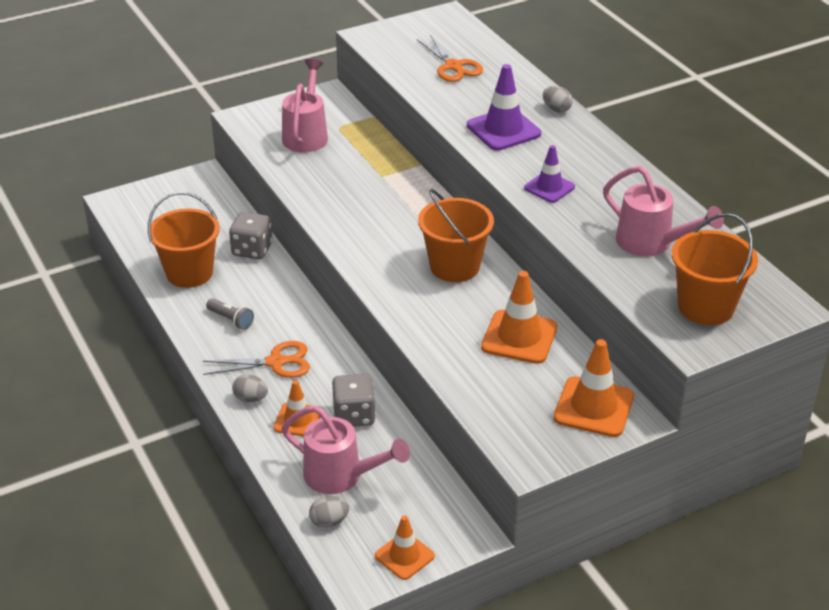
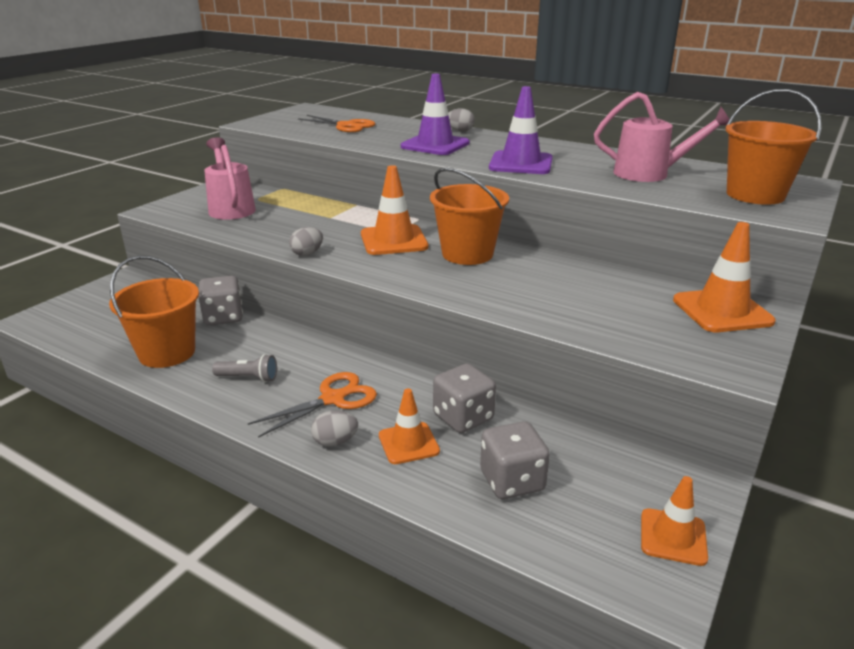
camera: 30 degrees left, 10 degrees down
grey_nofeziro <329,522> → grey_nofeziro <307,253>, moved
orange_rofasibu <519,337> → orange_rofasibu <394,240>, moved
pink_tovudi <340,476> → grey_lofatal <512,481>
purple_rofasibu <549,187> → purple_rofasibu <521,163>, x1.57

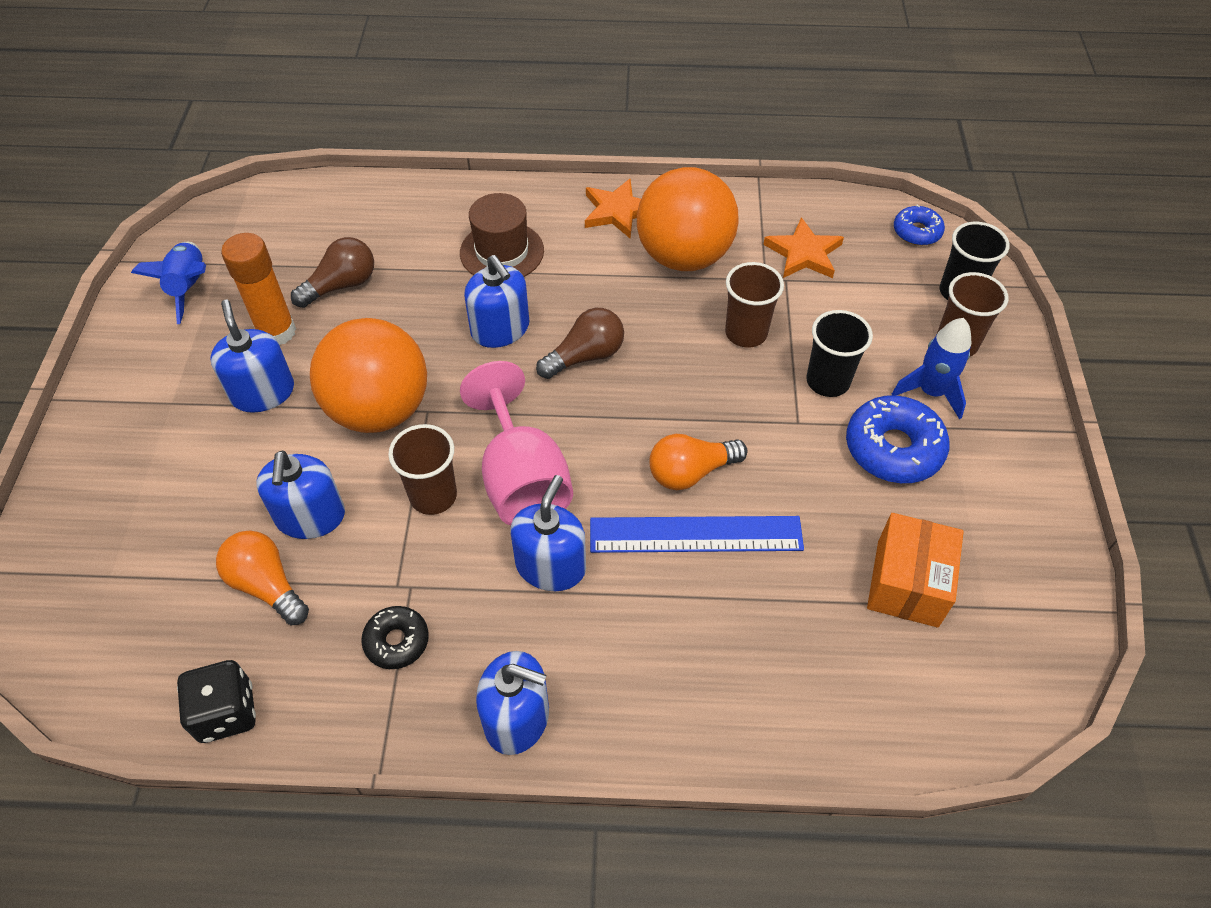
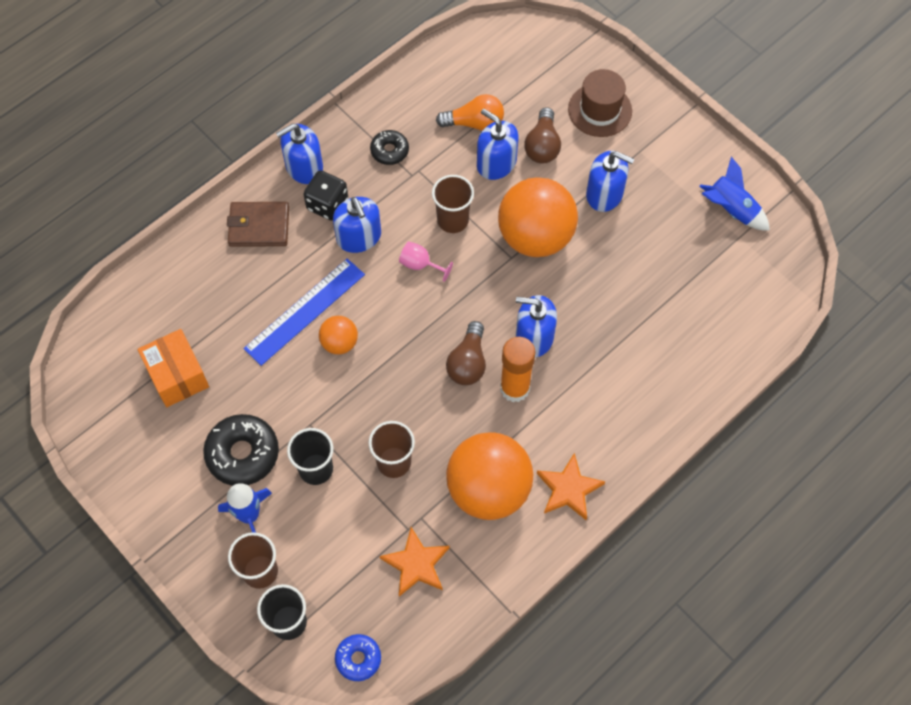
camera: 135 degrees right, 10 degrees up
- → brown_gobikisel <259,226>
black_lofatal <226,712> → black_lofatal <327,204>, moved
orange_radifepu <277,332> → orange_radifepu <515,388>, moved
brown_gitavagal <341,285> → brown_gitavagal <542,145>, moved
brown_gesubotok <502,252> → brown_gesubotok <600,110>, moved
orange_gitavagal <691,472> → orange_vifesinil <339,343>
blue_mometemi <893,448> → black_mometemi <242,454>
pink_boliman <522,479> → pink_boliman <420,265>, x0.46

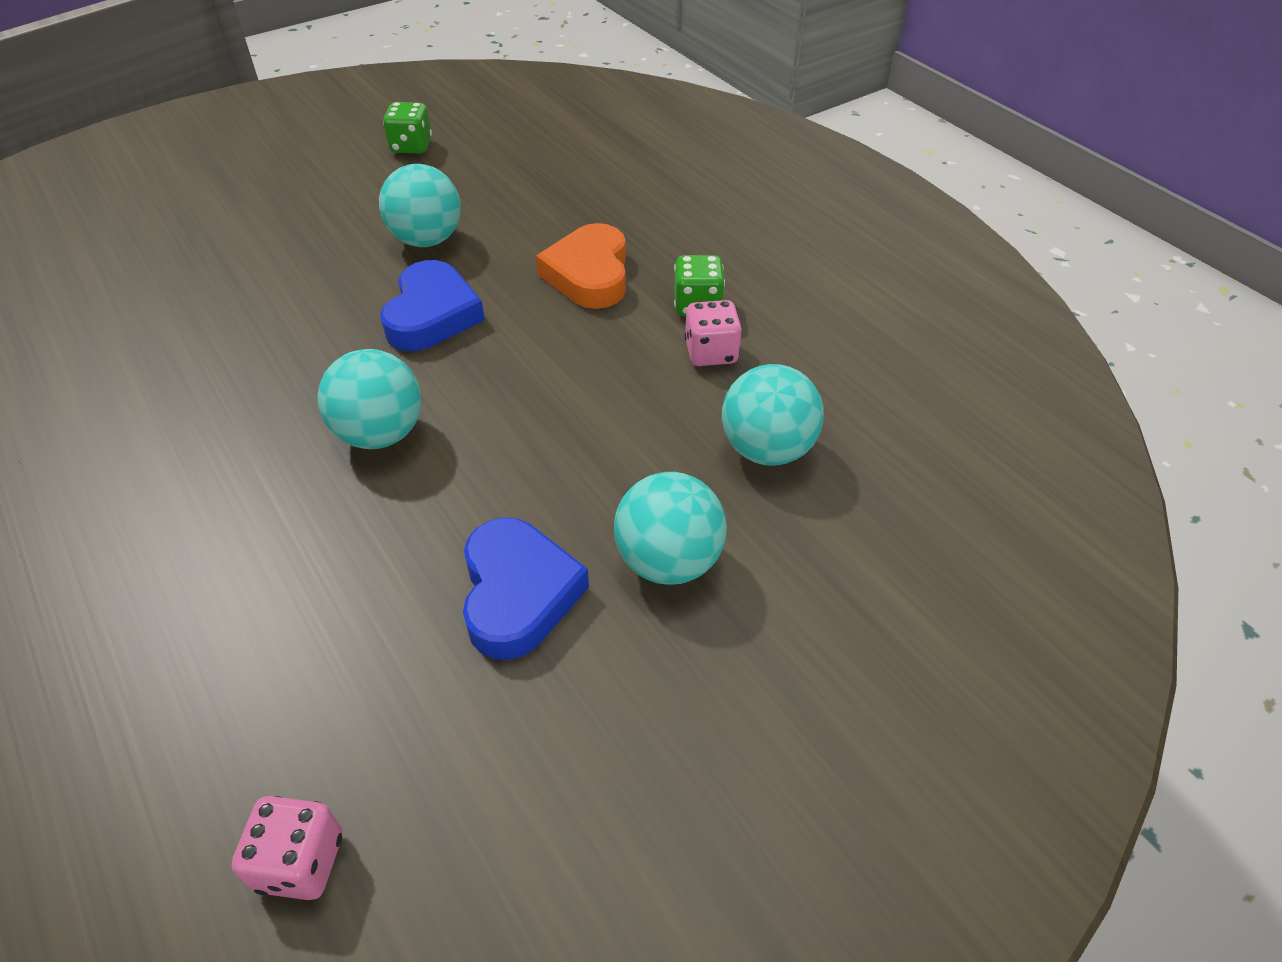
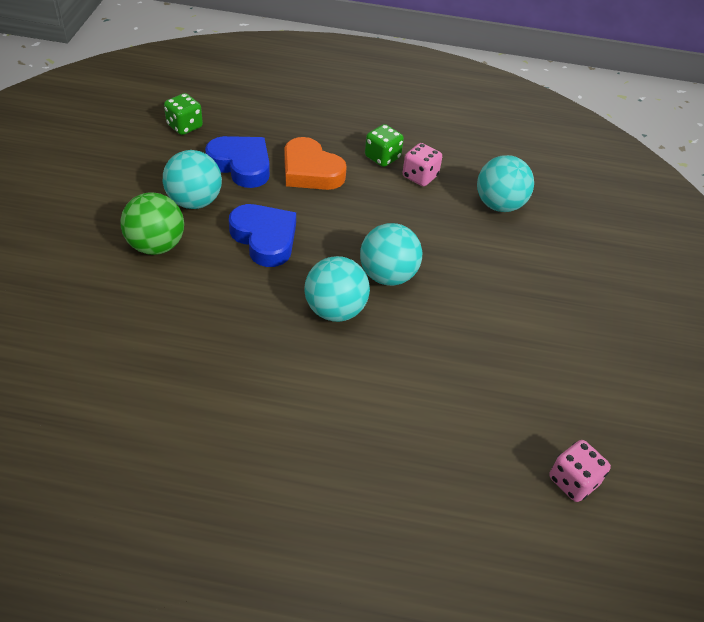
camera: 50 degrees left, 0 degrees up
- → green_vifesinil <156,245>
green_lofatal <411,146> → green_lofatal <185,126>, moved
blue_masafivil <518,593> → blue_masafivil <241,165>, moved
turquoise_vifesinil <668,561> → turquoise_vifesinil <387,275>, moved

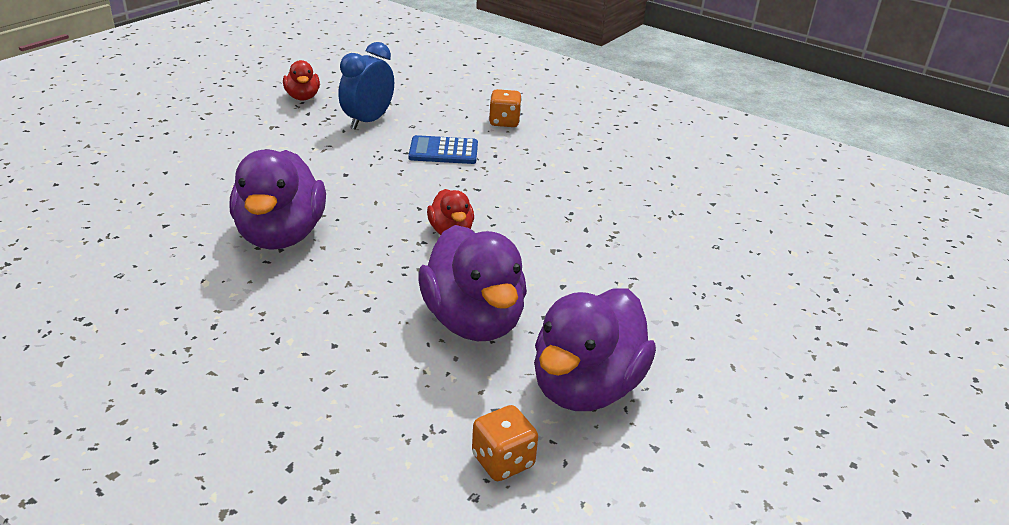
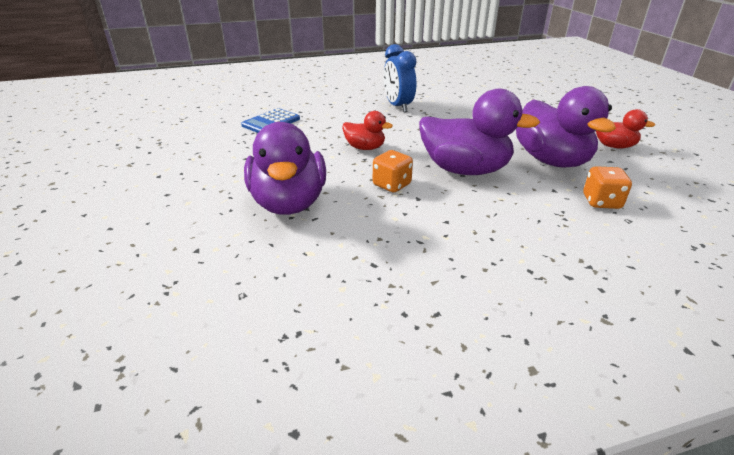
camera: 50 degrees left, 0 degrees up
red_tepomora <302,97> → red_tepomora <614,146>, moved
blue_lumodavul <368,121> → blue_lumodavul <398,106>, moved
orange_lofatal <504,122> → orange_lofatal <392,185>, moved
purple_tepomora <281,235> → purple_tepomora <289,203>, 45 degrees clockwise

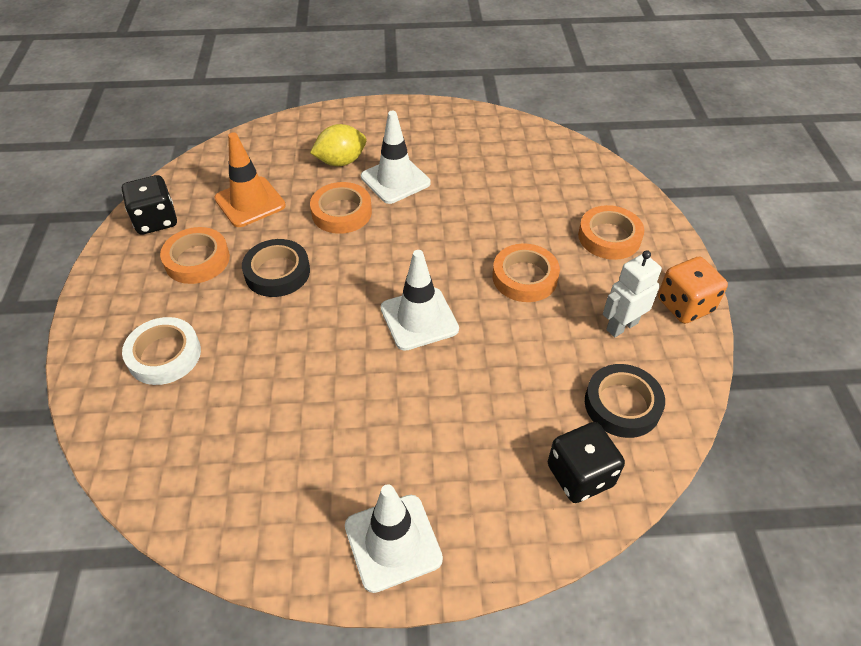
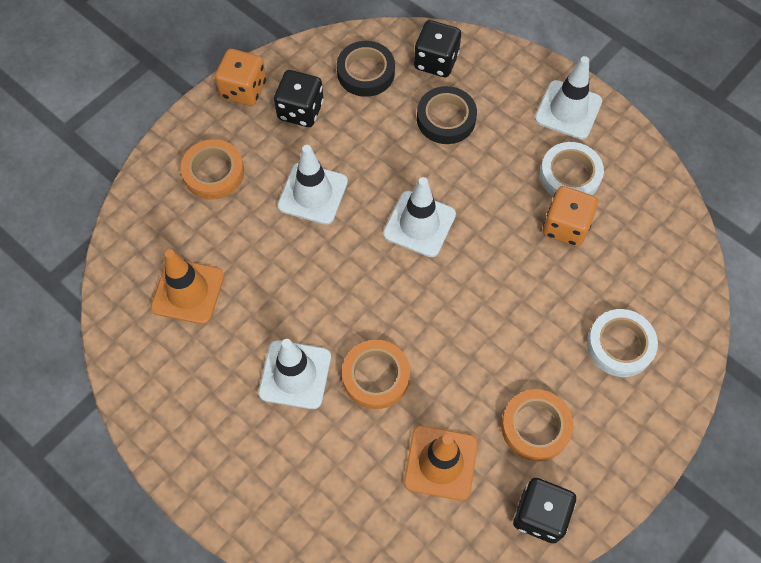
camera: 135 degrees left, 15 degrees up
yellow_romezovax <341,161> → -
- → orange_rofasibu <188,291>
- → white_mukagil <570,175>
- → orange_lofatal <565,226>
black_mukagil <277,272> → black_mukagil <446,119>, moved
orange_mukagil <524,277> → white_rofasibu <313,193>
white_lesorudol <621,326> → black_lofatal <300,110>

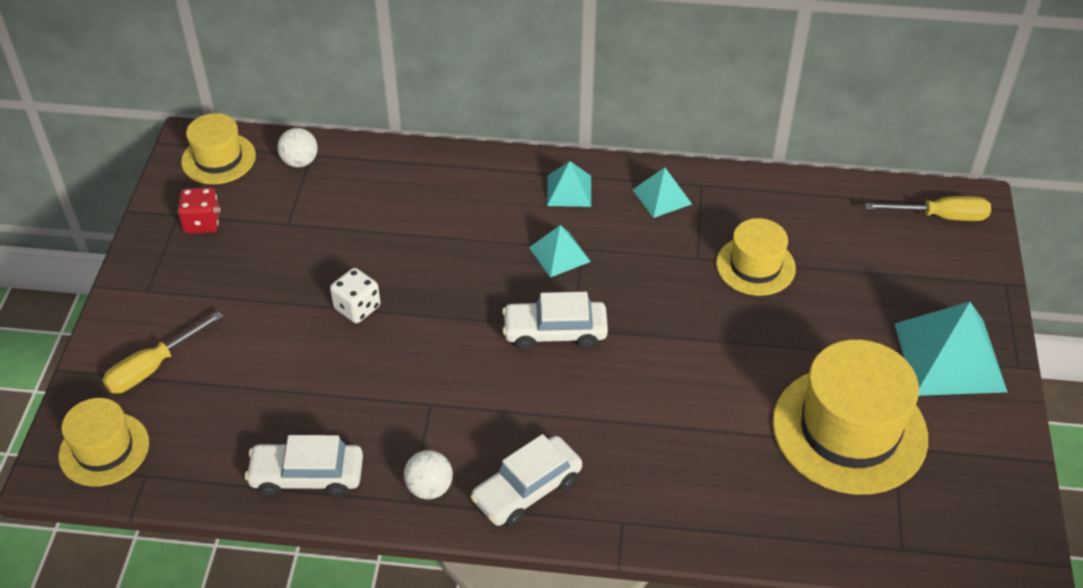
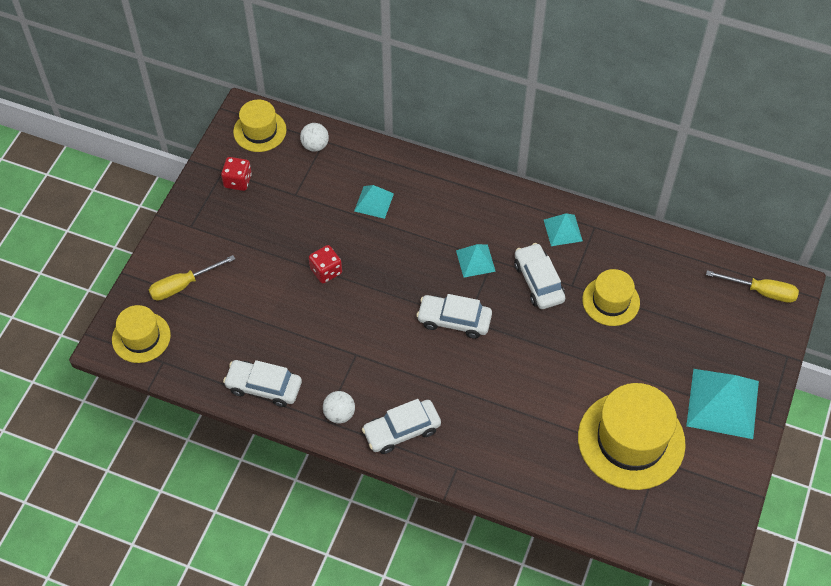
camera: 15 degrees right, 10 degrees up
- → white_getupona <538,282>
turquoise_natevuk <569,190> → turquoise_natevuk <374,202>, moved
white_lofatal <357,308> → red_lofatal <326,271>

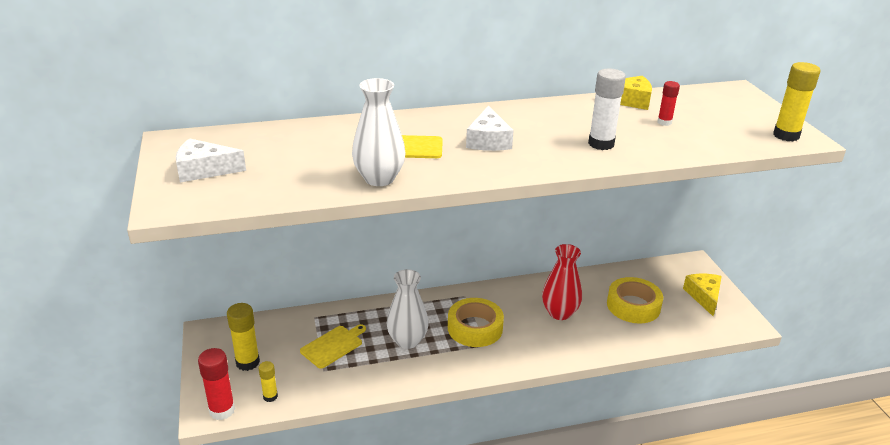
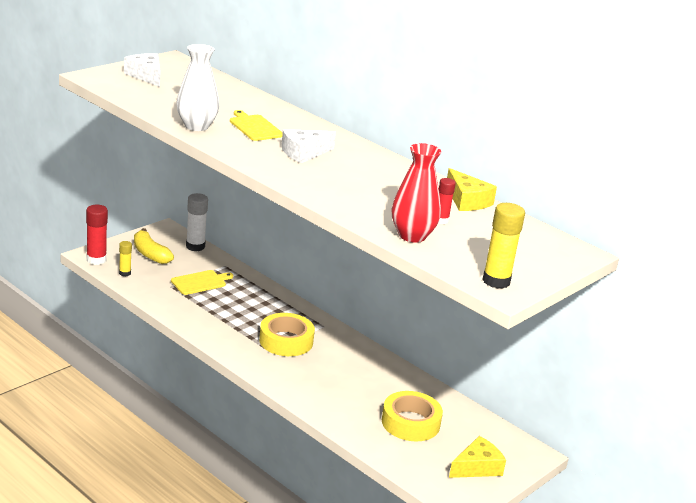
camera: 55 degrees right, 5 degrees down
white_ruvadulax <407,340> → -
red_ruvadulax <559,313> → red_ruvadulax <412,236>, moved
white_radifepu <601,144> → white_radifepu <195,246>, moved
yellow_radifepu <247,362> → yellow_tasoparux <150,254>
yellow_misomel <333,346> → yellow_misomel <200,282>, 45 degrees counterclockwise

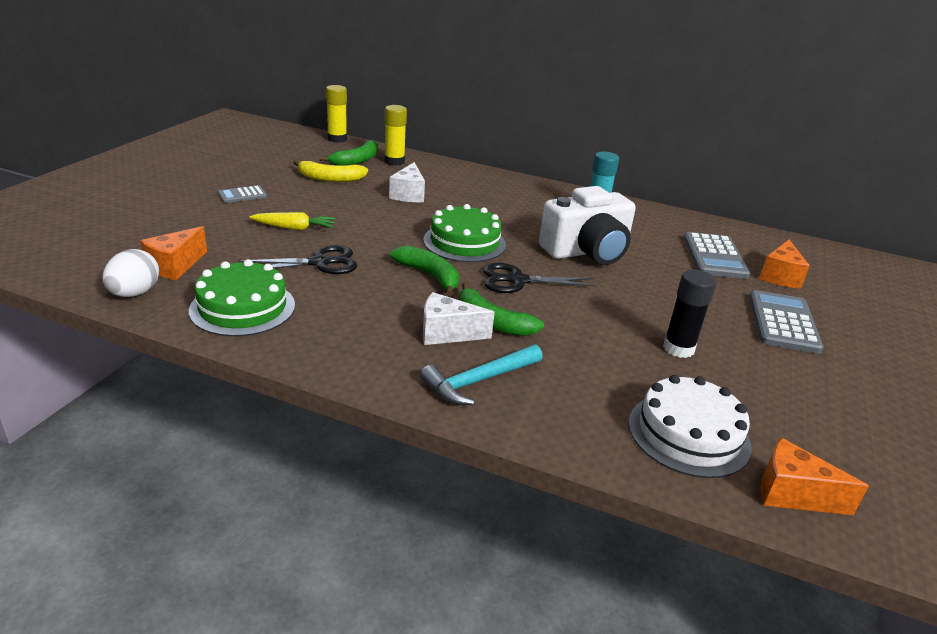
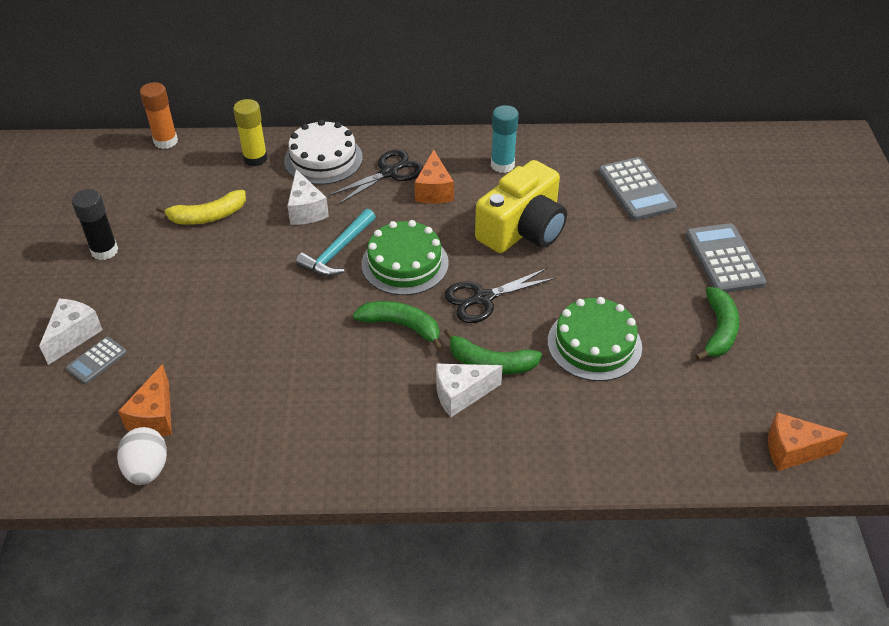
camera: 20 degrees left, 15 degrees up
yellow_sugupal <294,228> → -
- → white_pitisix <73,336>
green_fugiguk <242,307> → green_fugiguk <594,344>, moved
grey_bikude <242,195> → grey_bikude <97,360>, moved
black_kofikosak <319,263> → black_kofikosak <389,173>, moved
green_tasoparux <356,161> → green_tasoparux <719,330>, moved
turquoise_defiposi <479,381> → turquoise_defiposi <337,251>, moved
white_fugiguk <688,434> → white_fugiguk <323,159>, moved
black_radifepu <678,348> → black_radifepu <104,251>, moved
orange_pitisix <780,276> → orange_pitisix <434,190>, moved
yellow_radifepu <337,139> → orange_radifepu <166,141>
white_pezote <587,251> → yellow_pezote <522,229>

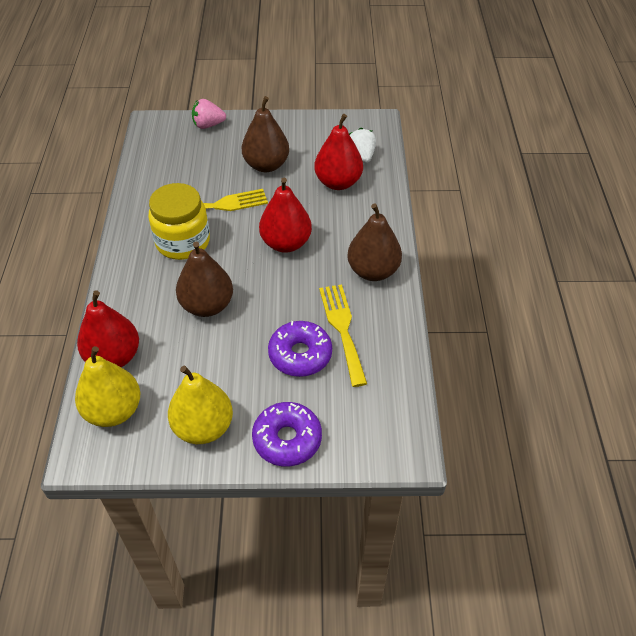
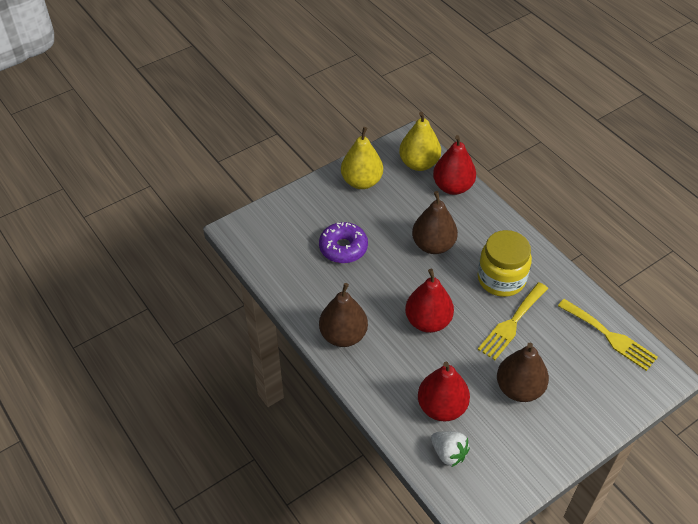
camera: 145 degrees right, 0 degrees up
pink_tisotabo <208,125> → -
purple_mometemi <287,439> → -
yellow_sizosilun <342,329> → yellow_sizosilun <610,336>, moved

